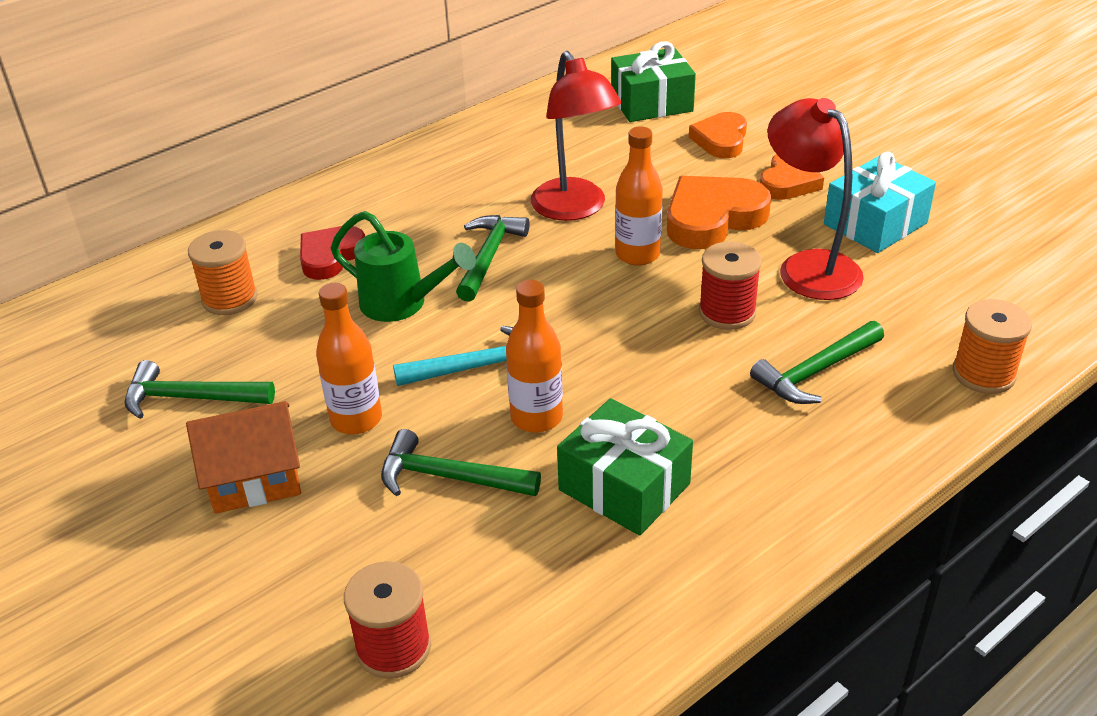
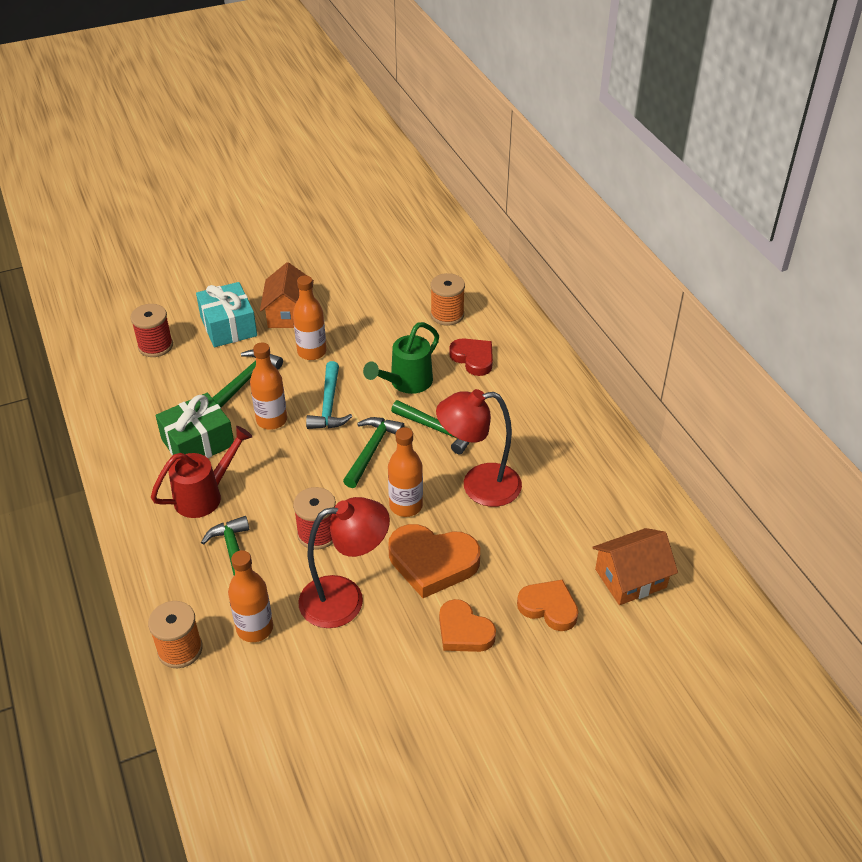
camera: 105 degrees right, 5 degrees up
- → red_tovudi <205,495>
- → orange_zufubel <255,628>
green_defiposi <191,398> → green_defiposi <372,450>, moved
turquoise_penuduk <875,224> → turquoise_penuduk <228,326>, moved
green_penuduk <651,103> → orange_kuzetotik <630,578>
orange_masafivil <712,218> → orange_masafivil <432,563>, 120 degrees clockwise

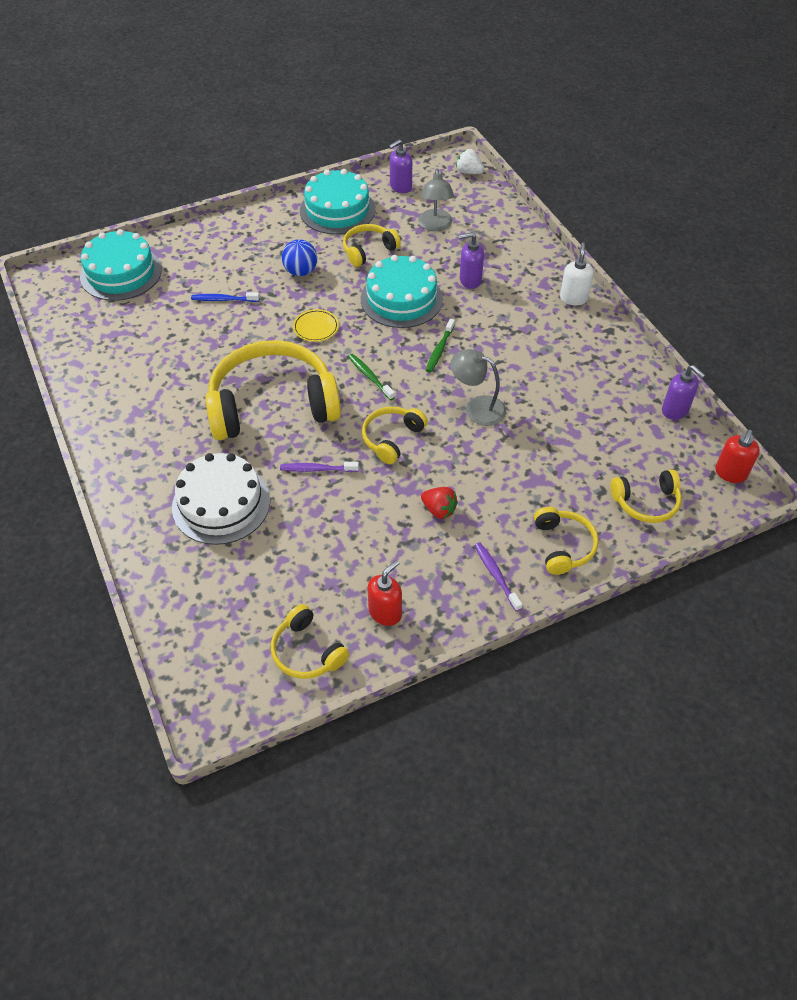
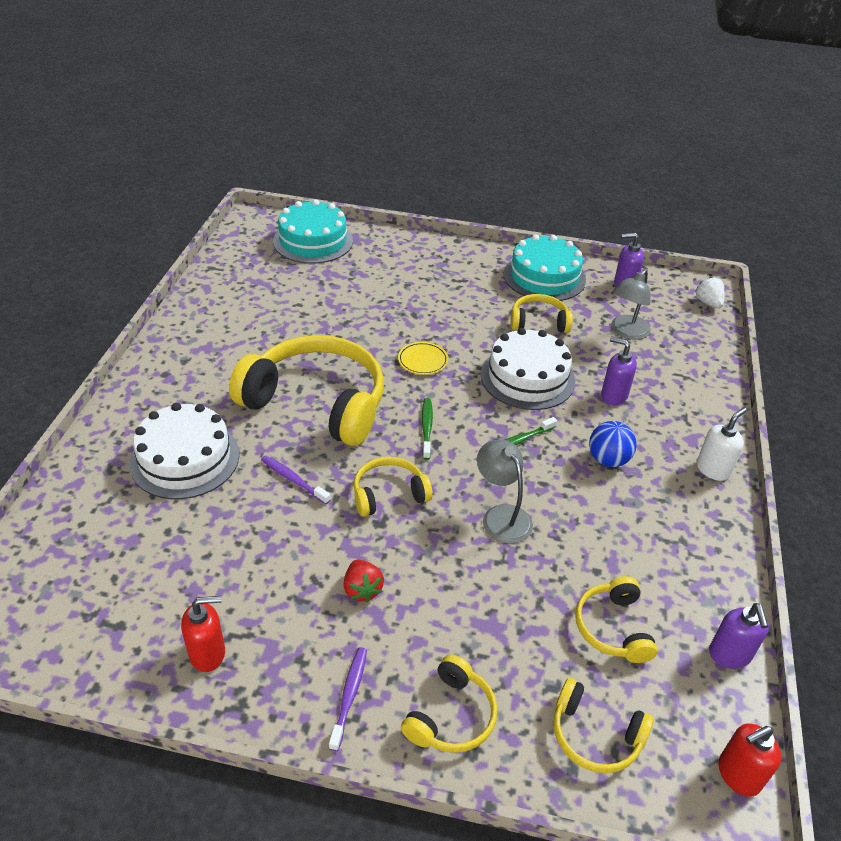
camera: 35 degrees right, 10 degrees down
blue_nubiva <223,299> → -
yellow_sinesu <307,651> → yellow_sinesu <612,628>, moved
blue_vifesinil <300,271> → blue_vifesinil <608,460>, moved
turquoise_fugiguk <401,299> → white_fugiguk <527,377>

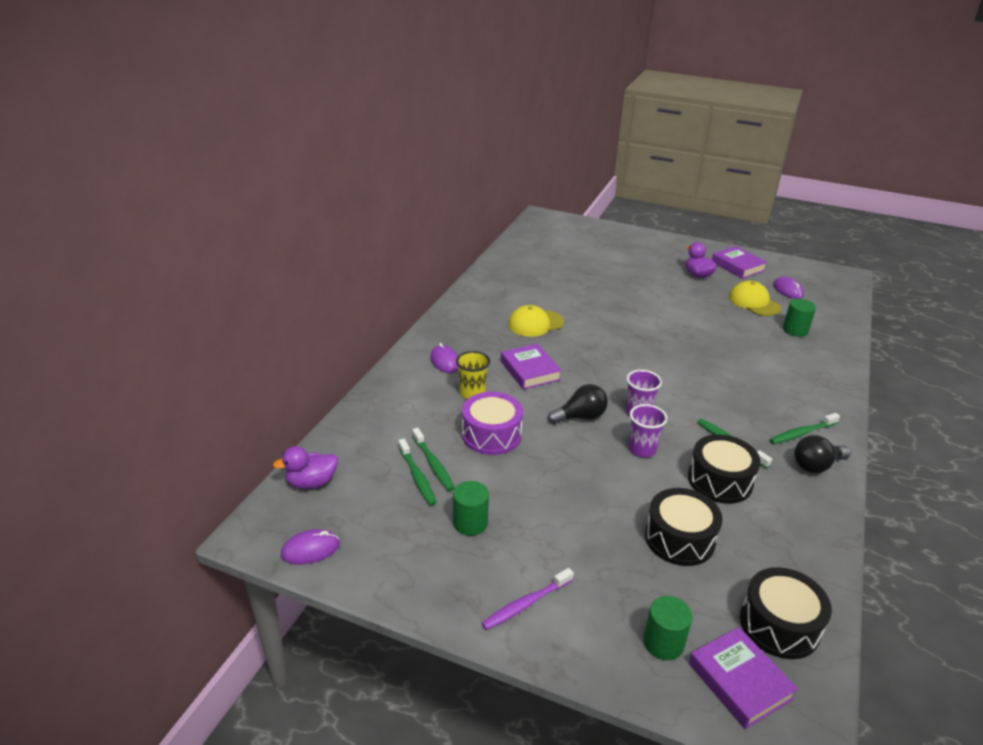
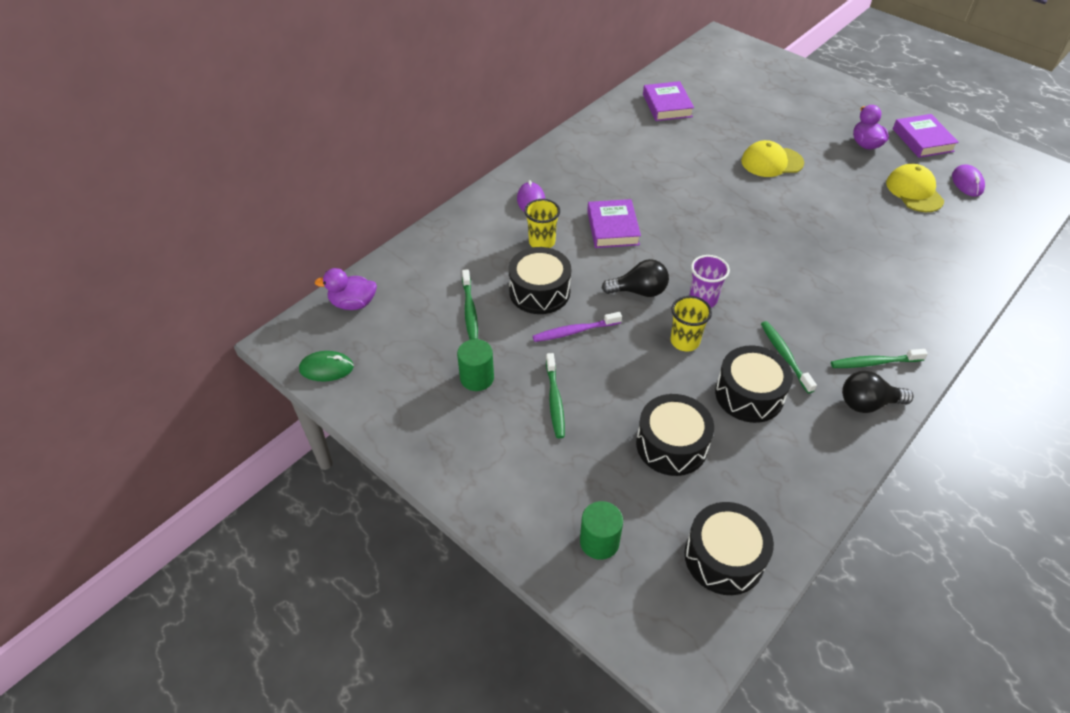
camera: 20 degrees right, 15 degrees up
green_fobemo <795,330> → -
green_nubiva <417,477> → green_nubiva <555,400>, moved
purple_nubiva <526,604> → purple_nubiva <574,331>, moved
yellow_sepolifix <535,323> → yellow_sepolifix <771,162>, moved
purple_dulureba <739,681> → purple_dulureba <667,105>, moved
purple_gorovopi <310,549> → green_gorovopi <326,368>
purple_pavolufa <491,435> → black_pavolufa <539,291>
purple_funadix <642,449> → yellow_funadix <684,341>

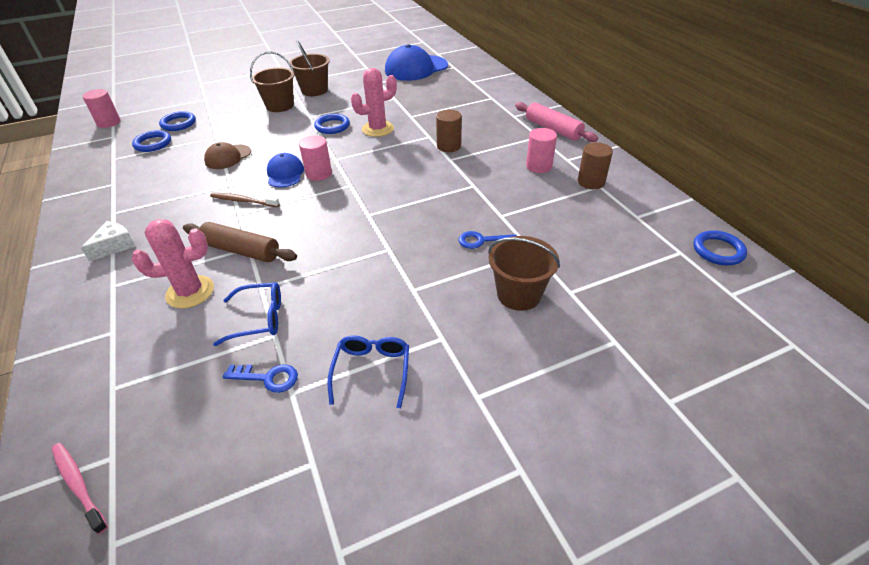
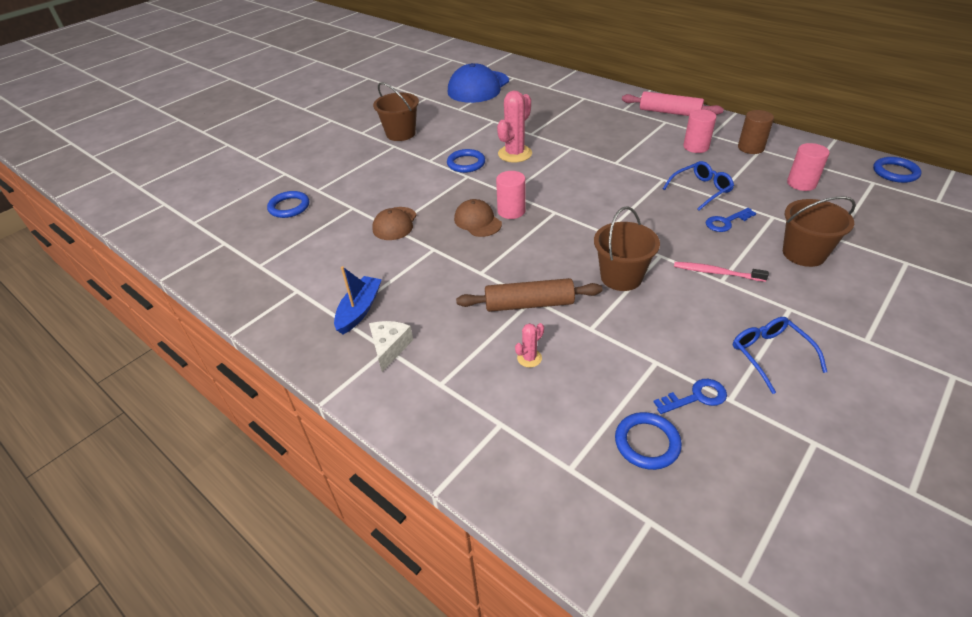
camera: 25 degrees left, 0 degrees up
brown_nubiva <243,201> → -
brown_fobemo <449,146> → -
- → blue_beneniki <359,310>
pink_nubiva <78,484> → pink_nubiva <716,272>, moved
pink_fobemo <109,123> → pink_fobemo <801,183>, moved
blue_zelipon <153,143> → blue_zelipon <647,443>, moved
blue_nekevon <259,319> → blue_nekevon <701,190>, moved
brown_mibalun <280,106> → brown_mibalun <621,277>, moved
blue_sepolifix <285,174> → brown_sepolifix <477,221>
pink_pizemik <190,292> → pink_pizemik <529,358>, x0.49

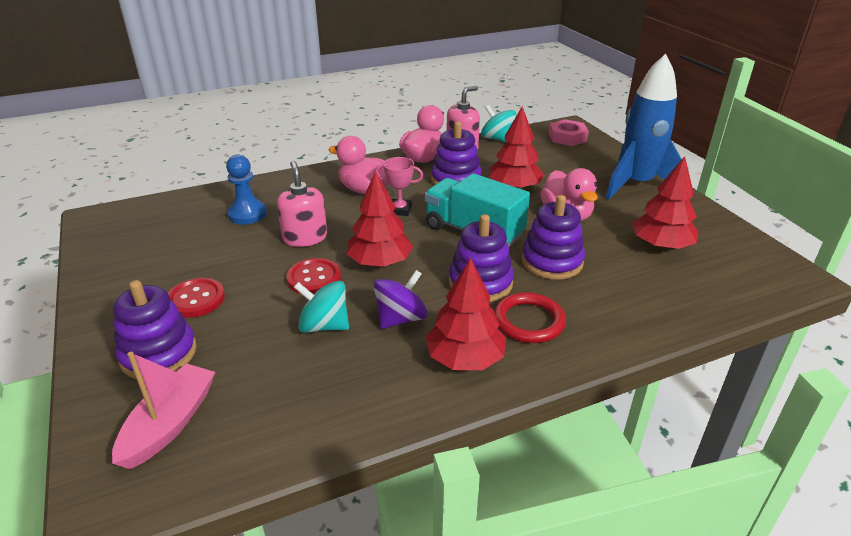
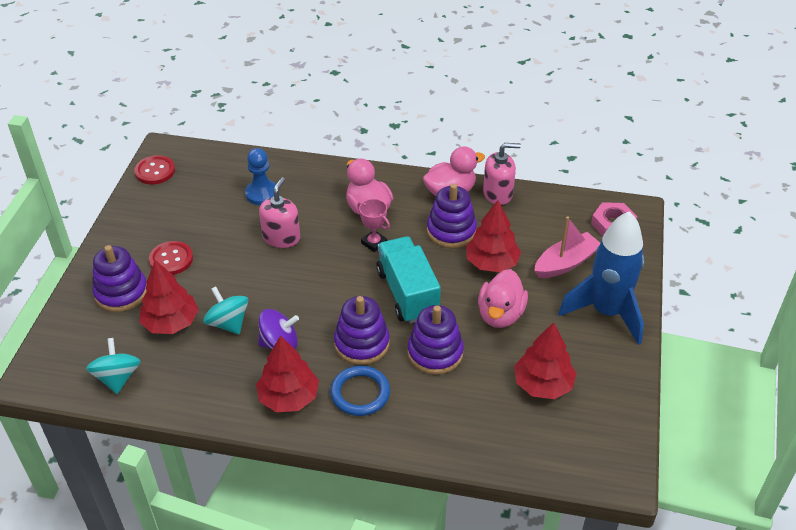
camera: 35 degrees right, 10 degrees up
pink_beneniki <170,424> → pink_beneniki <566,263>, moved
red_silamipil <314,278> → red_silamipil <155,171>, moved
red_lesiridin <380,262> → red_lesiridin <171,323>, moved
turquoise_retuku <497,139> → turquoise_retuku <117,378>, moved
red_zelipon <528,321> → blue_zelipon <360,393>

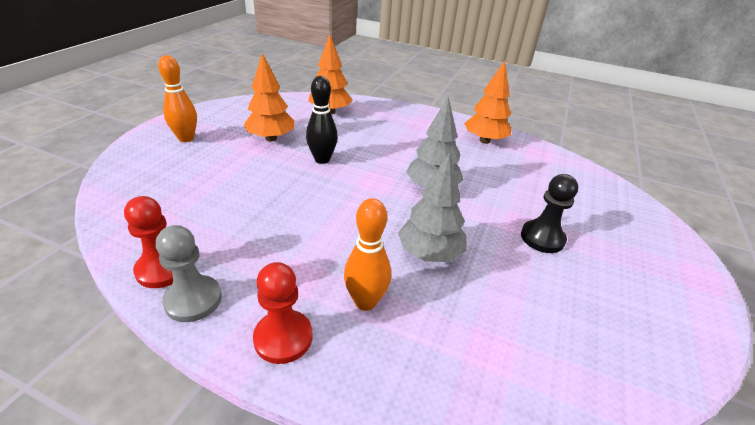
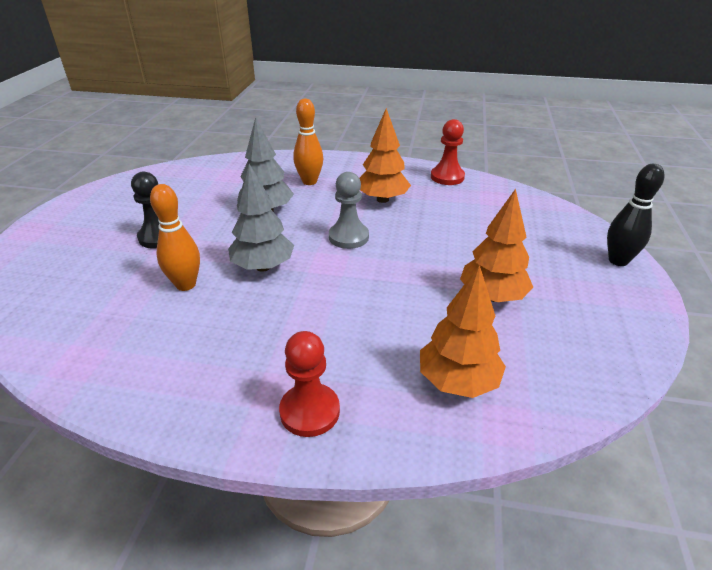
camera: 170 degrees right, 0 degrees up
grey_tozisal <193,300> → grey_tozisal <348,237>, moved
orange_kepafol <186,138> → orange_kepafol <186,285>, moved
red_tozisal <283,338> → red_tozisal <310,411>, moved
black_kepafol <322,159> → black_kepafol <618,261>, moved
orange_lesiridin <484,141> → orange_lesiridin <382,199>, moved

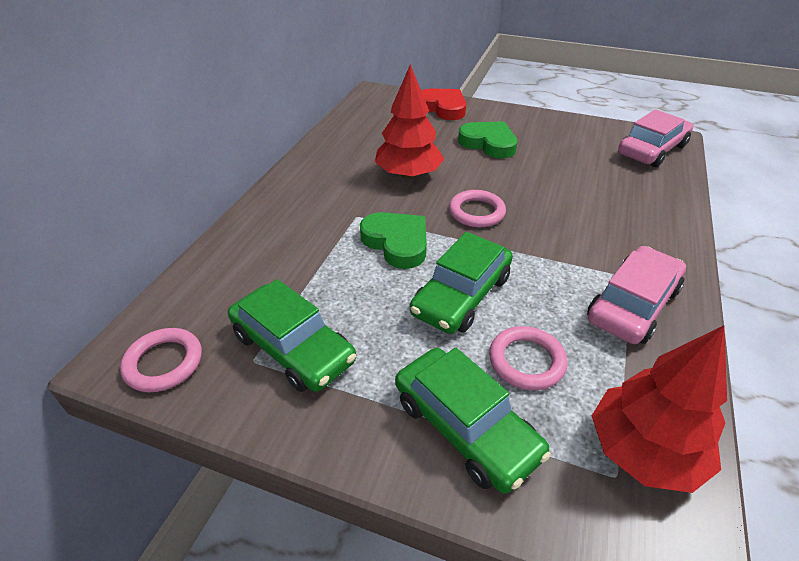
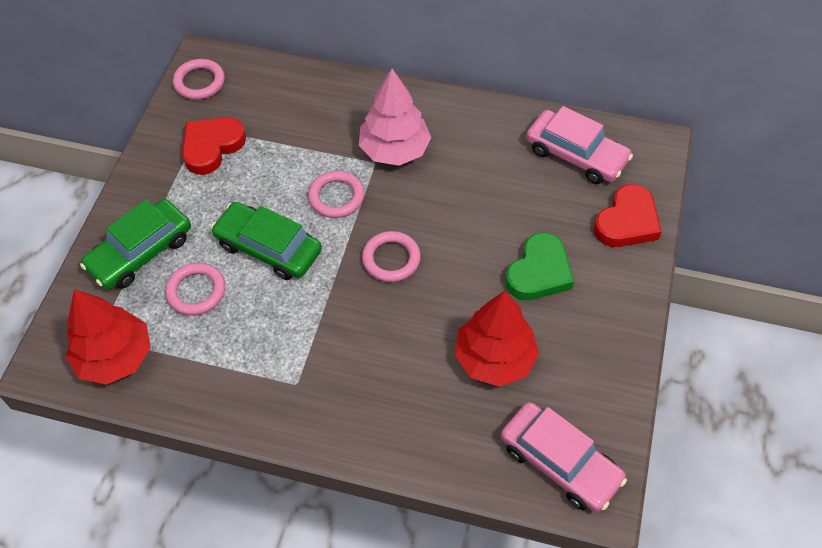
camera: 85 degrees right, 15 degrees up
- → pink_lesiridin <394,150>
red_lesiridin <408,175> → red_lesiridin <494,358>, moved
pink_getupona <633,305> → pink_getupona <576,155>, moved
green_getupona <293,348> → red_masafivil <212,147>
green_masafivil <397,243> → pink_zelipon <336,197>

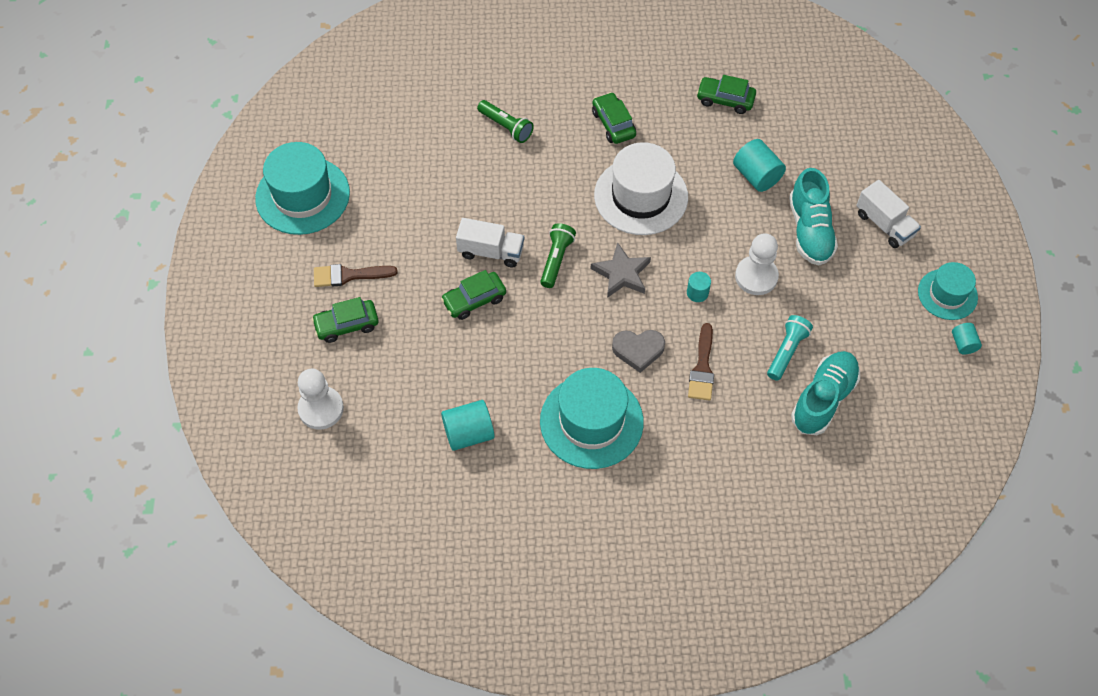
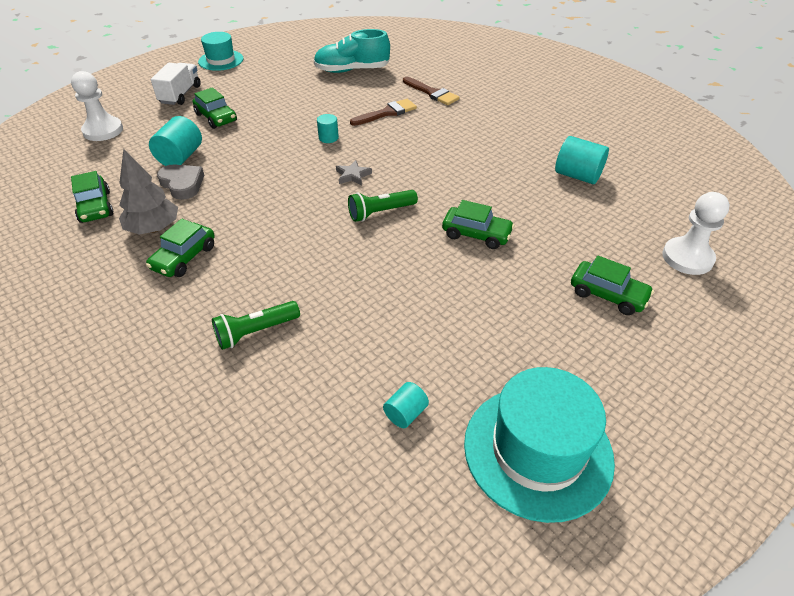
camera: 130 degrees left, 15 degrees down
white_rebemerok <491,252> → -
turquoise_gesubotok <591,421> → -
white_gesubotok <641,196> → -
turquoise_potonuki <787,352> → -
- → grey_lesiridin <154,228>
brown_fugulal <349,275> → brown_fugulal <432,93>, moved
grey_masafivil <638,350> → grey_masafivil <182,184>, moved
white_tozisal <756,276> → white_tozisal <103,130>, moved
turquoise_fobemo <963,344> → turquoise_fobemo <405,413>, moved
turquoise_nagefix <810,230> → green_getupona <216,117>
green_potonuki <506,127> → green_potonuki <256,332>, 120 degrees counterclockwise
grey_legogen <622,274> → grey_legogen <353,175>, x0.62

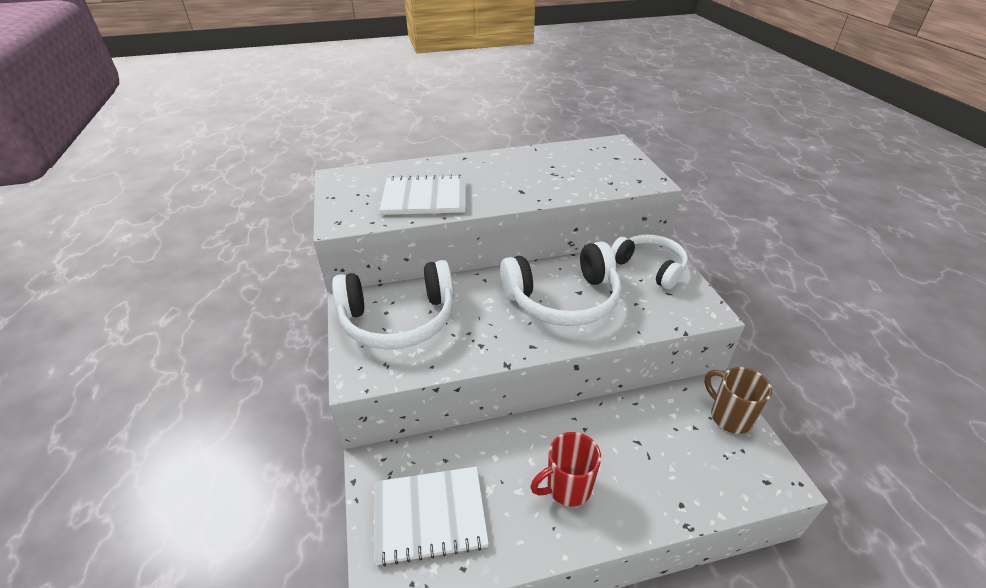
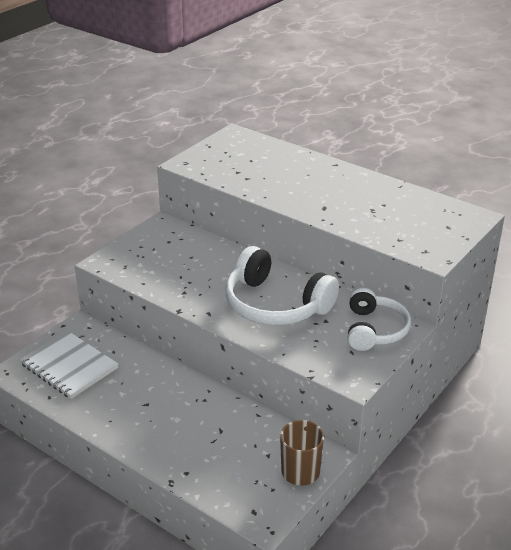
camera: 50 degrees right, 5 degrees down
white_sinesu <398,319> → -
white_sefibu <425,197> → -
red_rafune <567,487> → -

